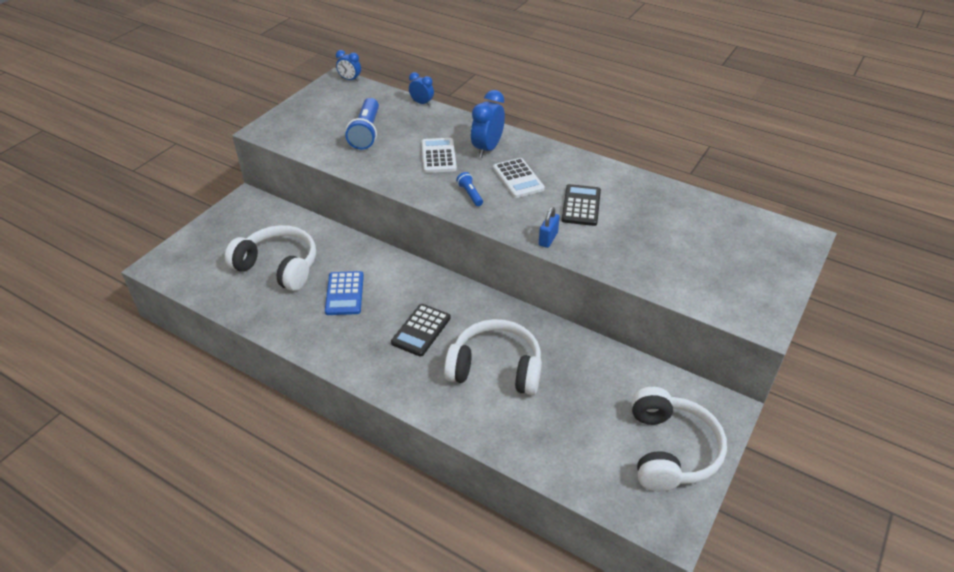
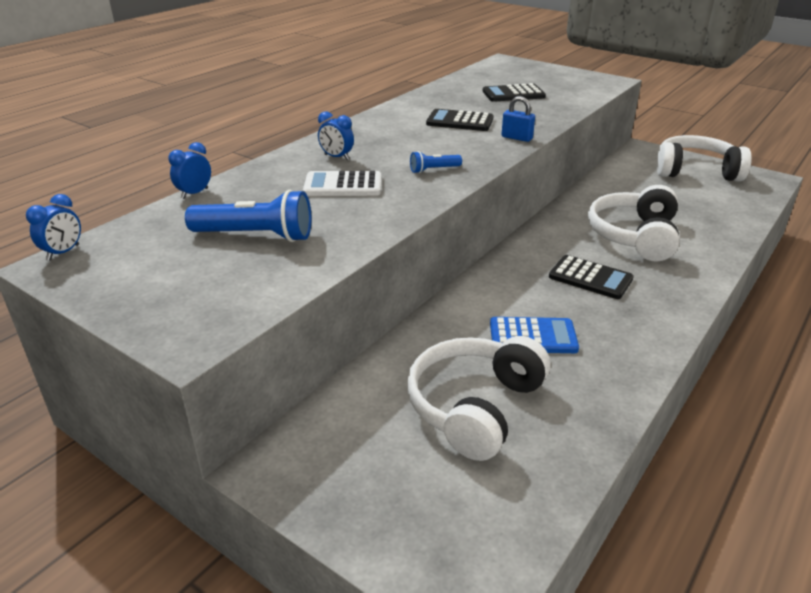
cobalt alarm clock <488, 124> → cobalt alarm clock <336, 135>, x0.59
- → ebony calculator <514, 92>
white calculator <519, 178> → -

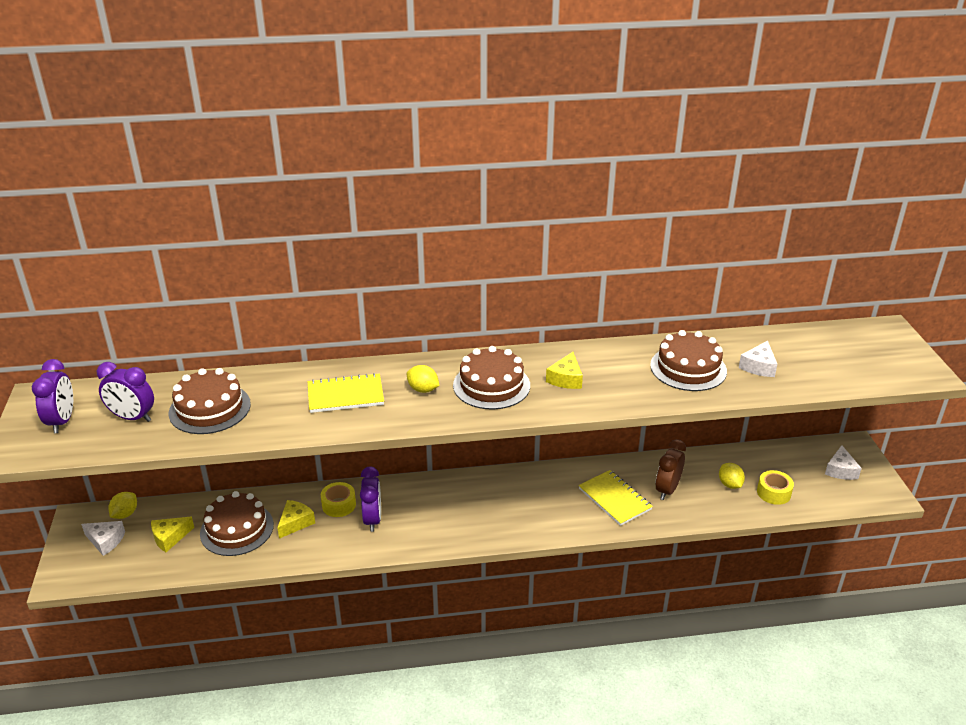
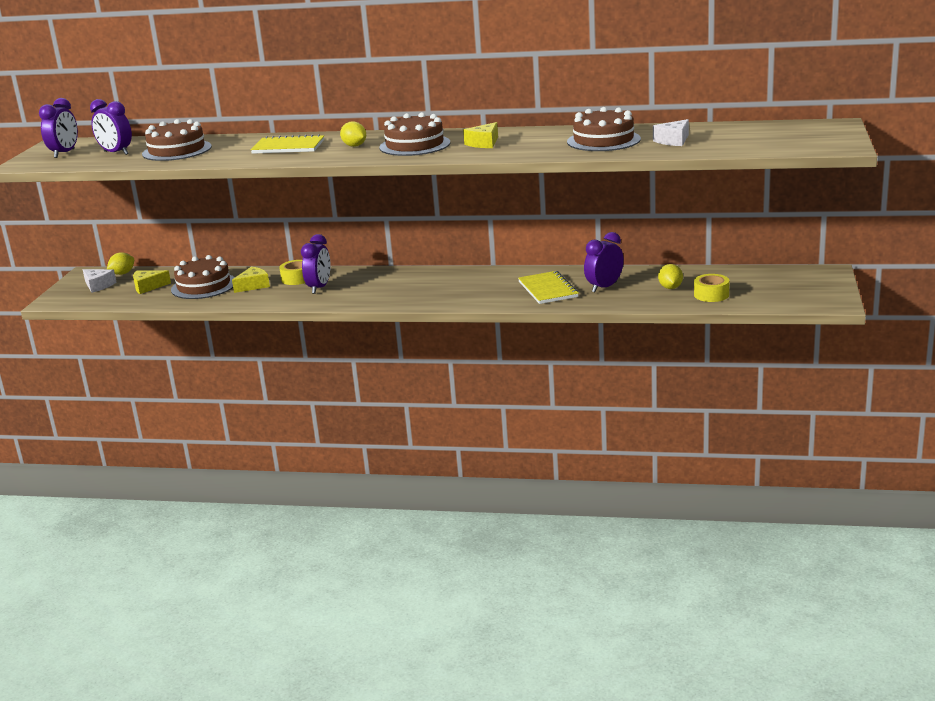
dark brown alarm clock <671, 469> → purple alarm clock <604, 262>
white cheese wedge <843, 462> → -

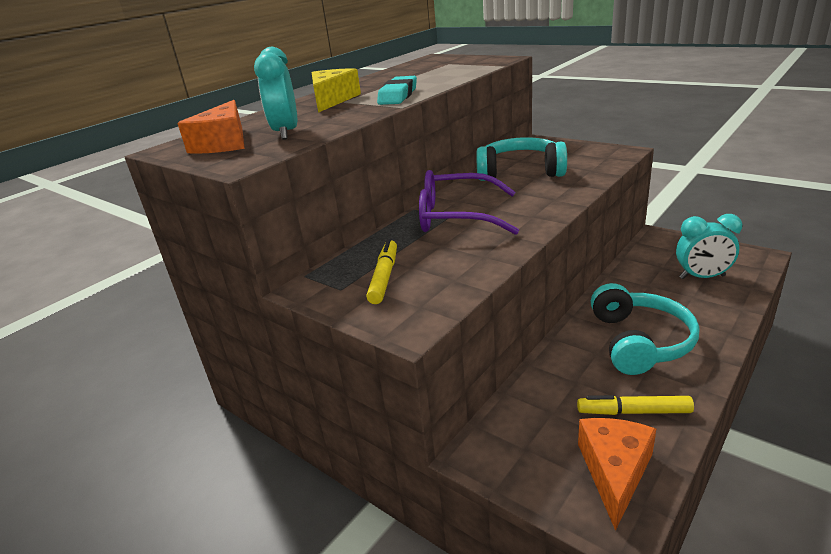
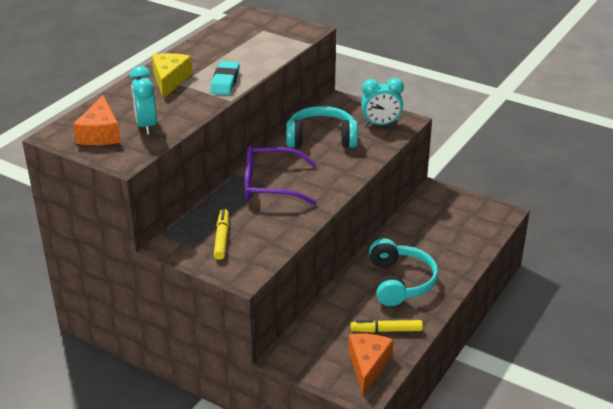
aqua alarm clock <709, 246> → aqua alarm clock <382, 102>, moved

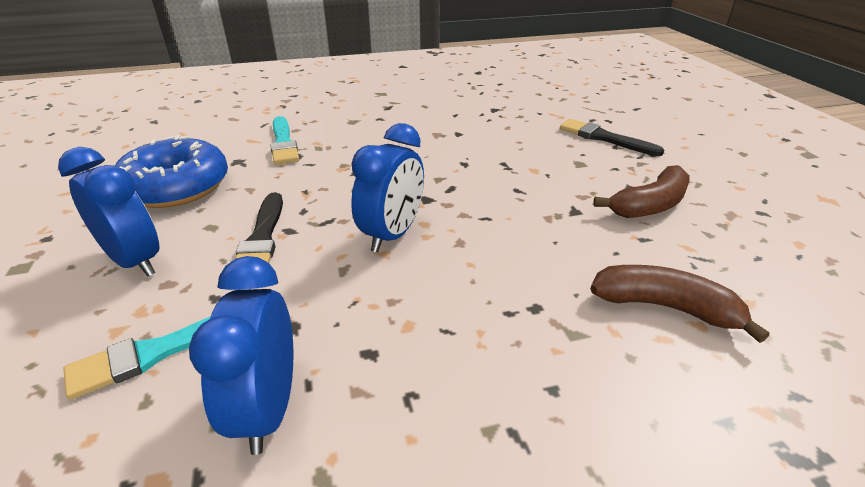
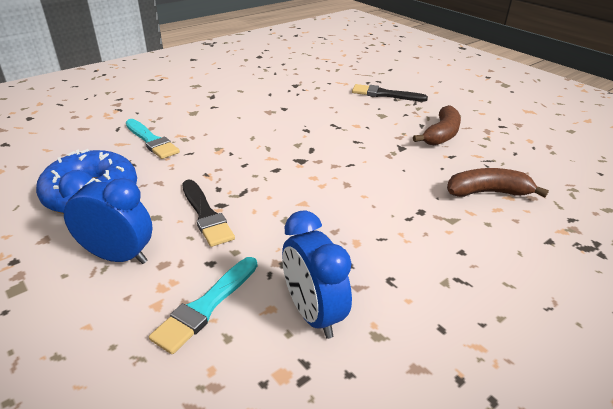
cobalt alarm clock <387, 187> → -

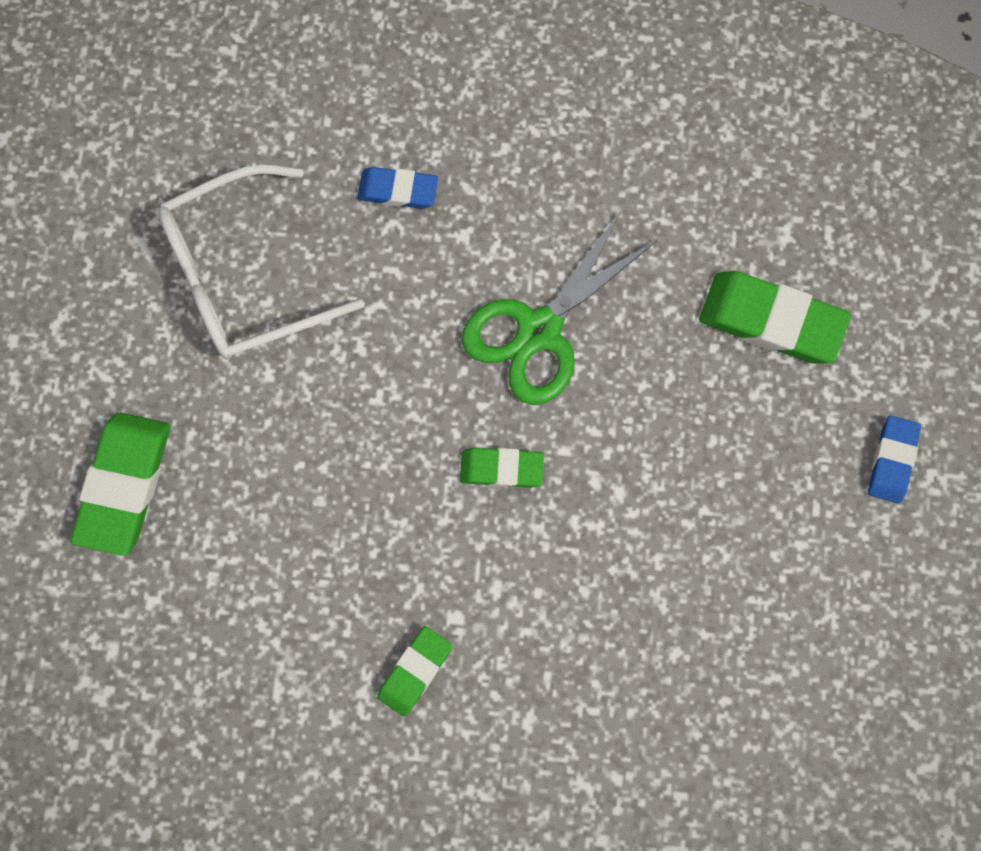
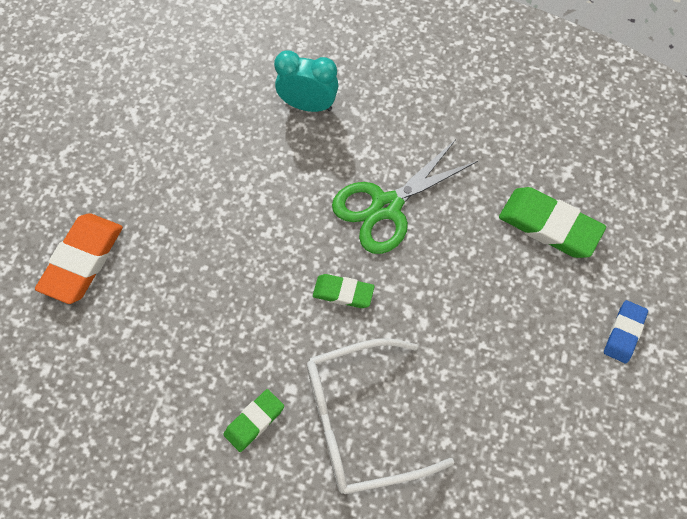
emerald pencil eraser <120, 484> → bright orange pencil eraser <79, 258>
cobalt pencil eraser <397, 188> → aqua alarm clock <306, 81>
white spectacles <261, 262> → white spectacles <381, 416>, moved

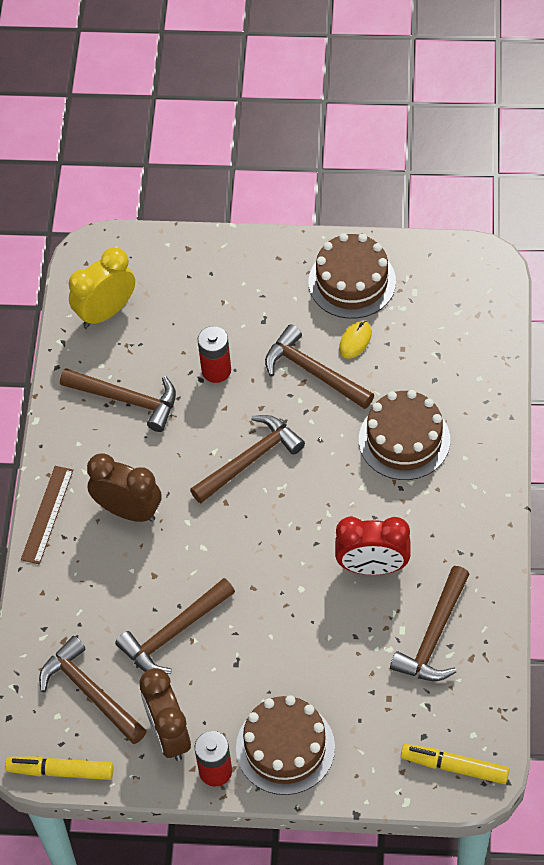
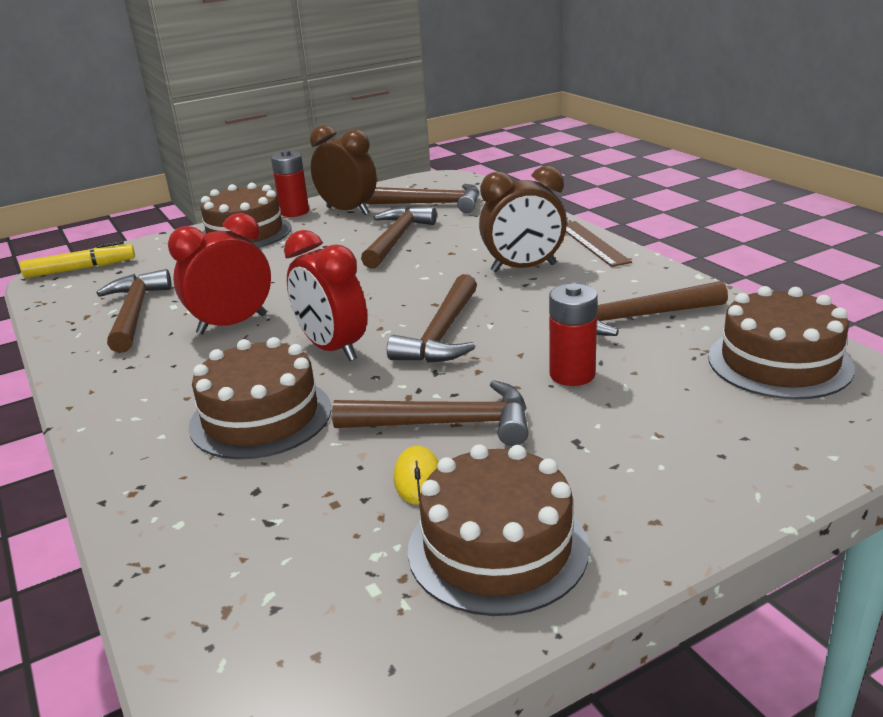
- → crimson alarm clock <325, 295>
golden alarm clock <102, 287> → dark brown layer cake <781, 343>
golden felt pen <59, 768> → -

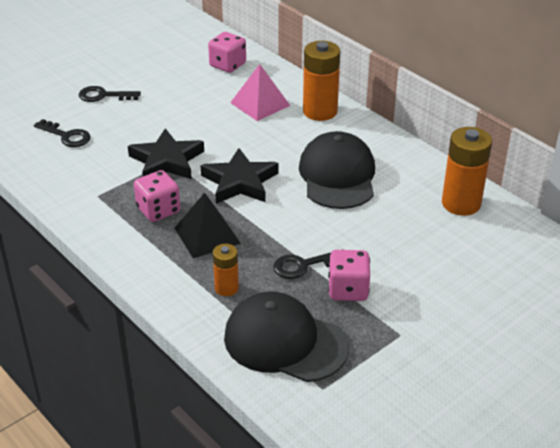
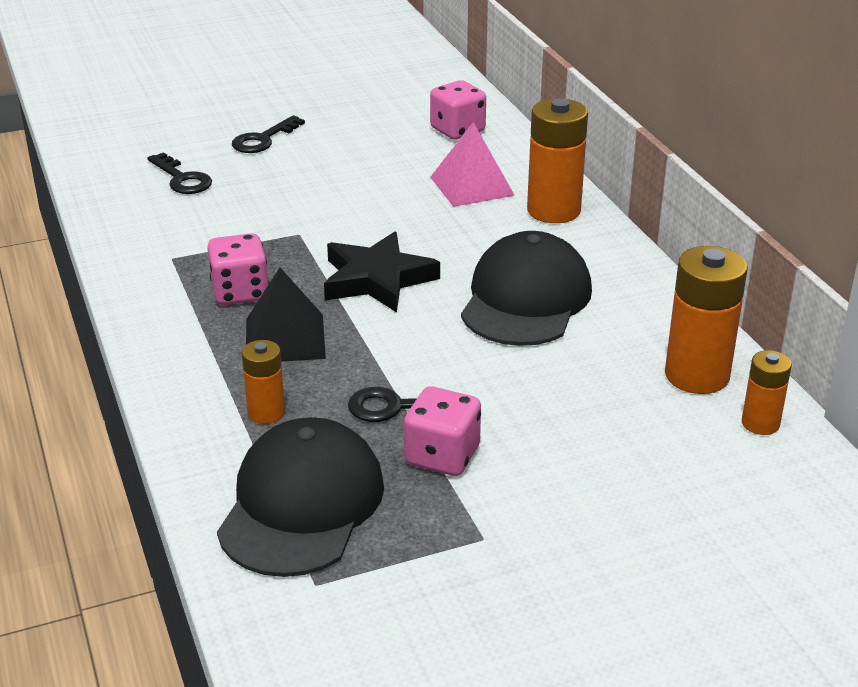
ebony peaked cap <286, 336> → ebony peaked cap <300, 497>, 60 degrees clockwise
ebony door key <110, 94> → ebony door key <268, 134>, 75 degrees counterclockwise
- → bright orange power cell <767, 392>
ebony star shape <166, 153> → -

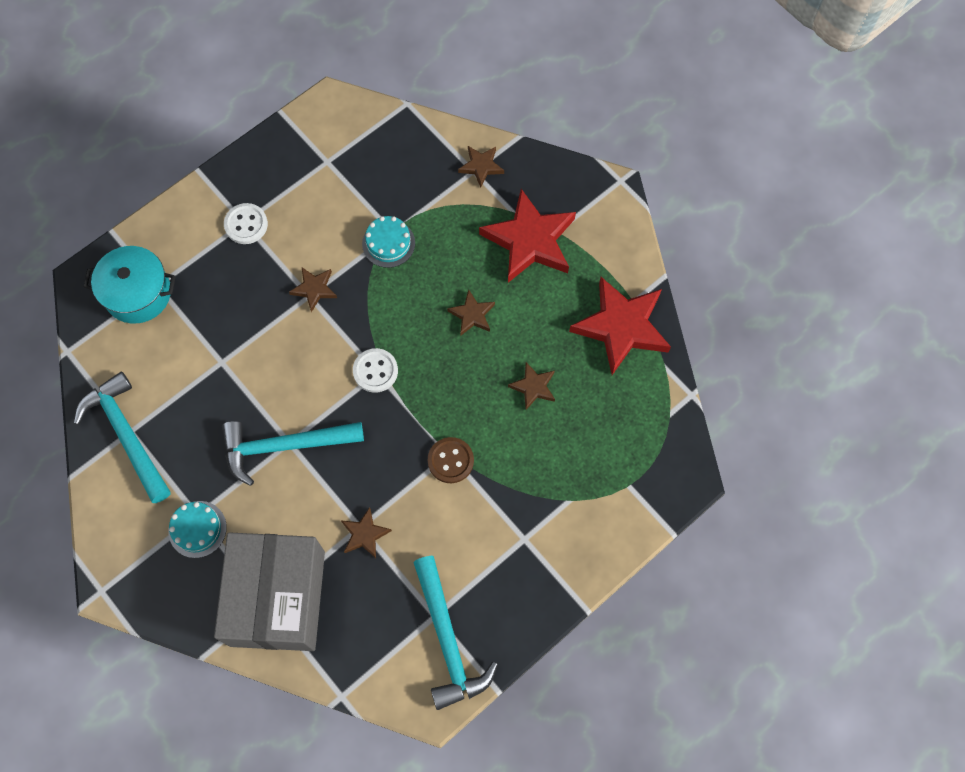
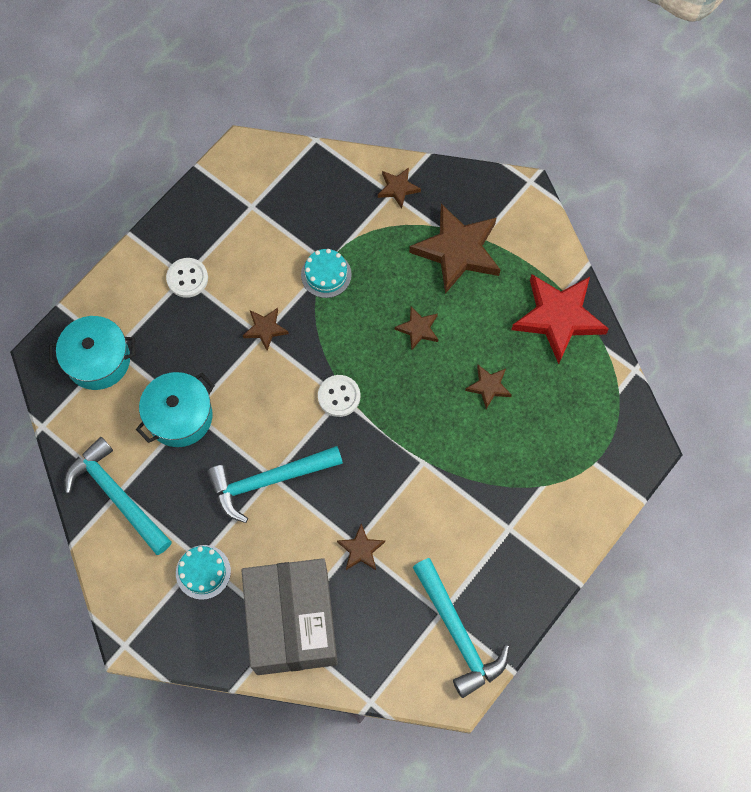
- → aqua cooking pot <175, 409>
crimson star shape <527, 236> → dark brown star shape <454, 249>
dark brown sewing button <451, 460> → -

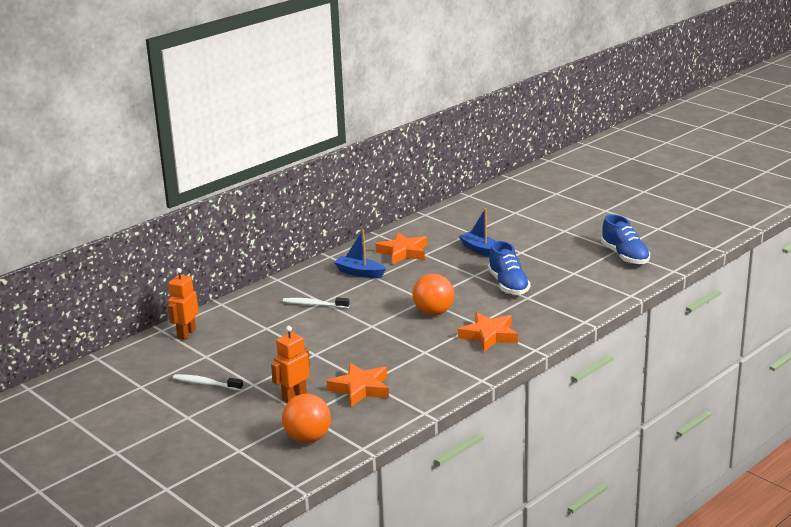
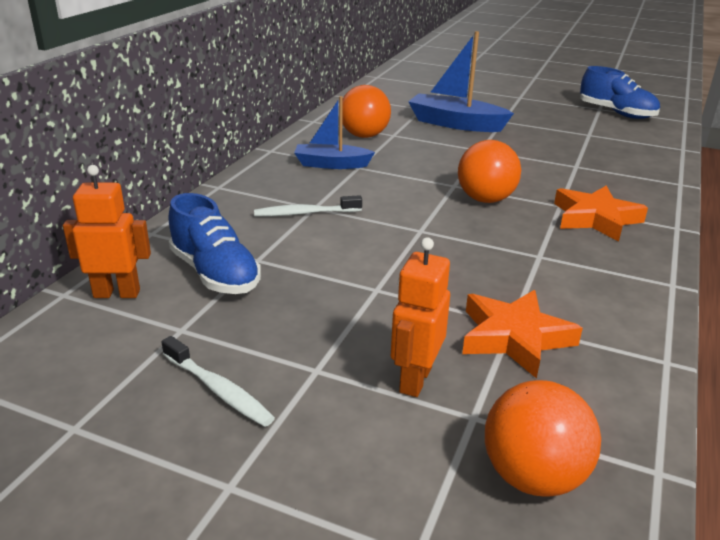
bright orange toy robot <183, 304> → bright orange toy robot <107, 231>, 90 degrees clockwise
white tooth brush <208, 382> → white tooth brush <218, 381>, 135 degrees counterclockwise
cobalt shoe <509, 268> → cobalt shoe <215, 243>, moved
bright orange star shape <401, 248> → bright orange play ball <366, 111>
cobalt sailboat <477, 233> → cobalt sailboat <461, 81>, x1.51

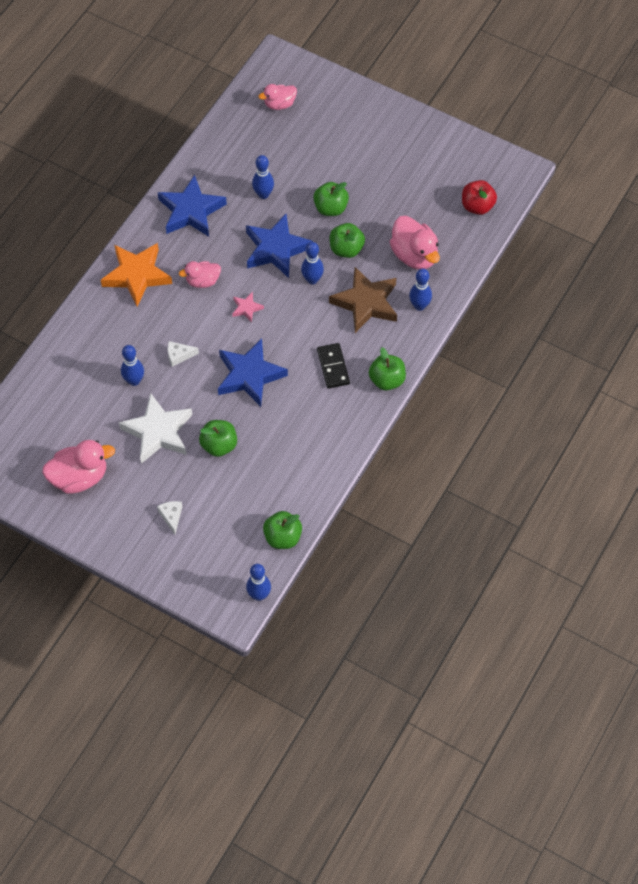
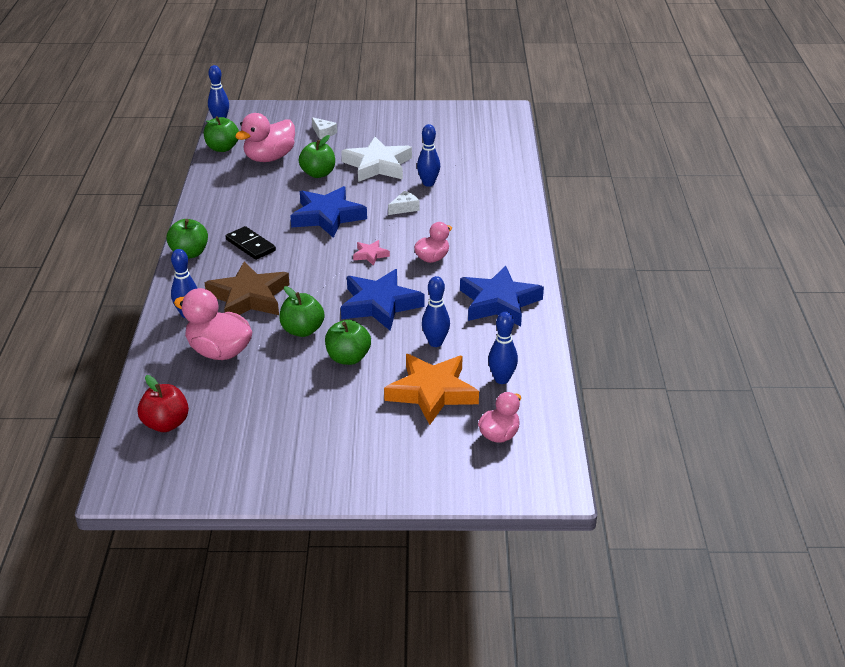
pink duck <78, 467> → pink duck <265, 137>, moved
bright orange star shape <136, 274> → bright orange star shape <431, 389>, moved
cobalt skittle <312, 263> → cobalt skittle <503, 348>, moved

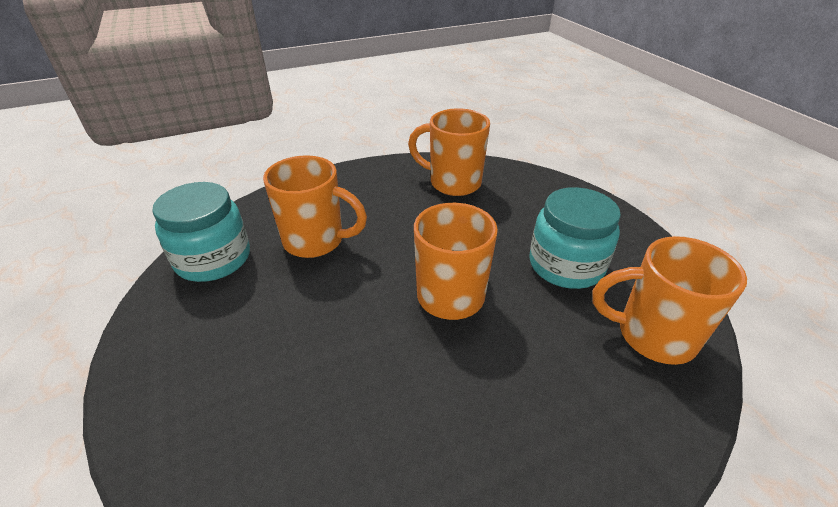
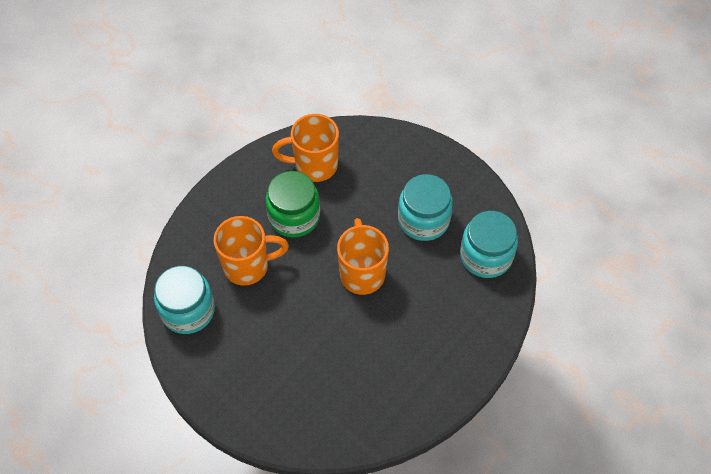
- → emerald jar <293, 204>
bright orange mug <669, 300> → aqua jar <489, 244>

